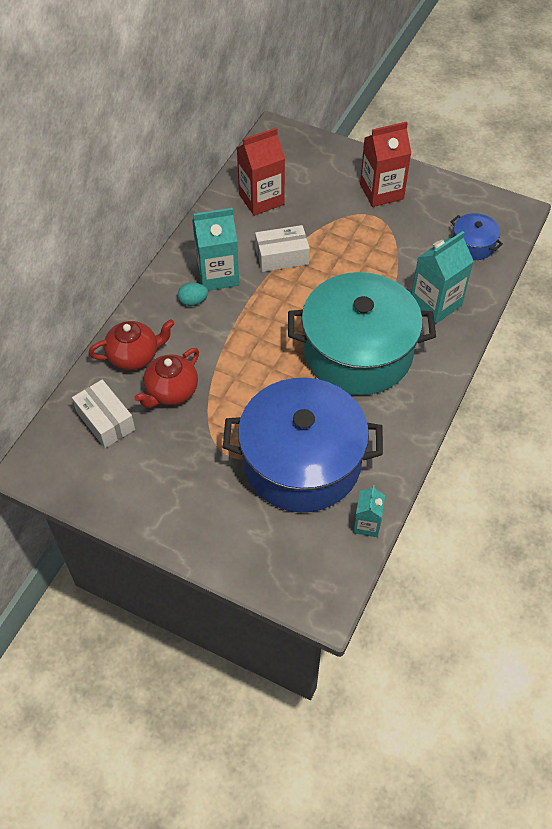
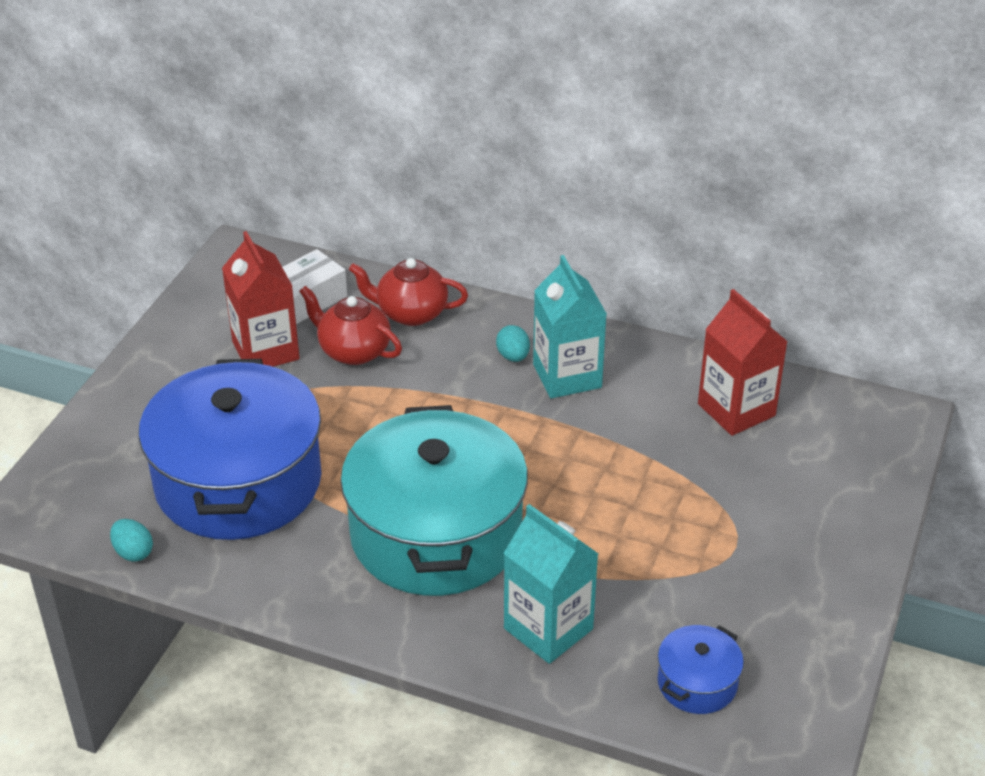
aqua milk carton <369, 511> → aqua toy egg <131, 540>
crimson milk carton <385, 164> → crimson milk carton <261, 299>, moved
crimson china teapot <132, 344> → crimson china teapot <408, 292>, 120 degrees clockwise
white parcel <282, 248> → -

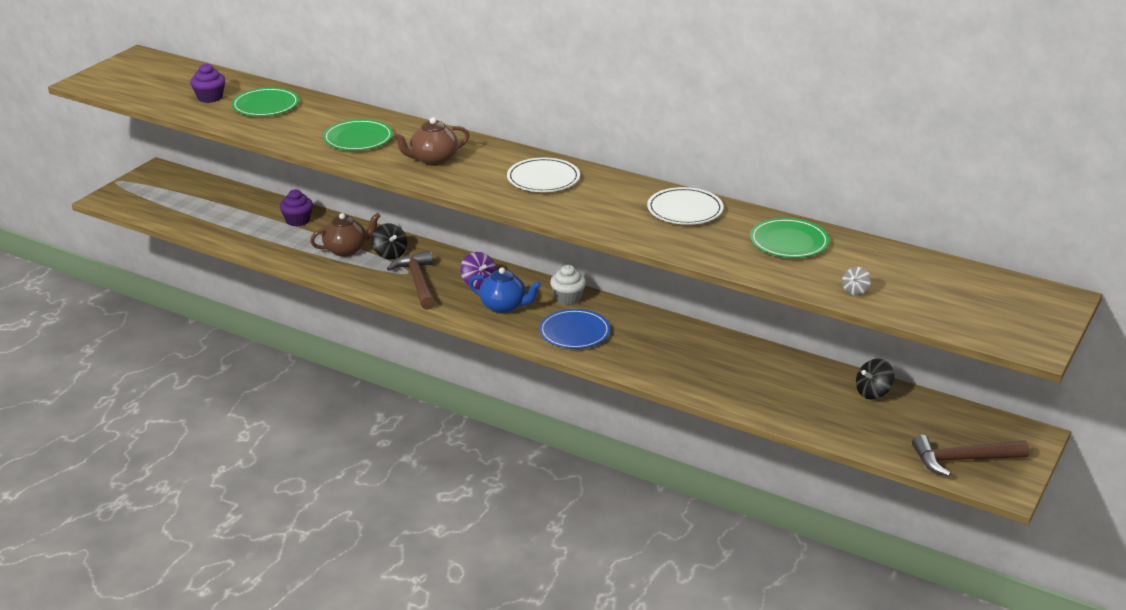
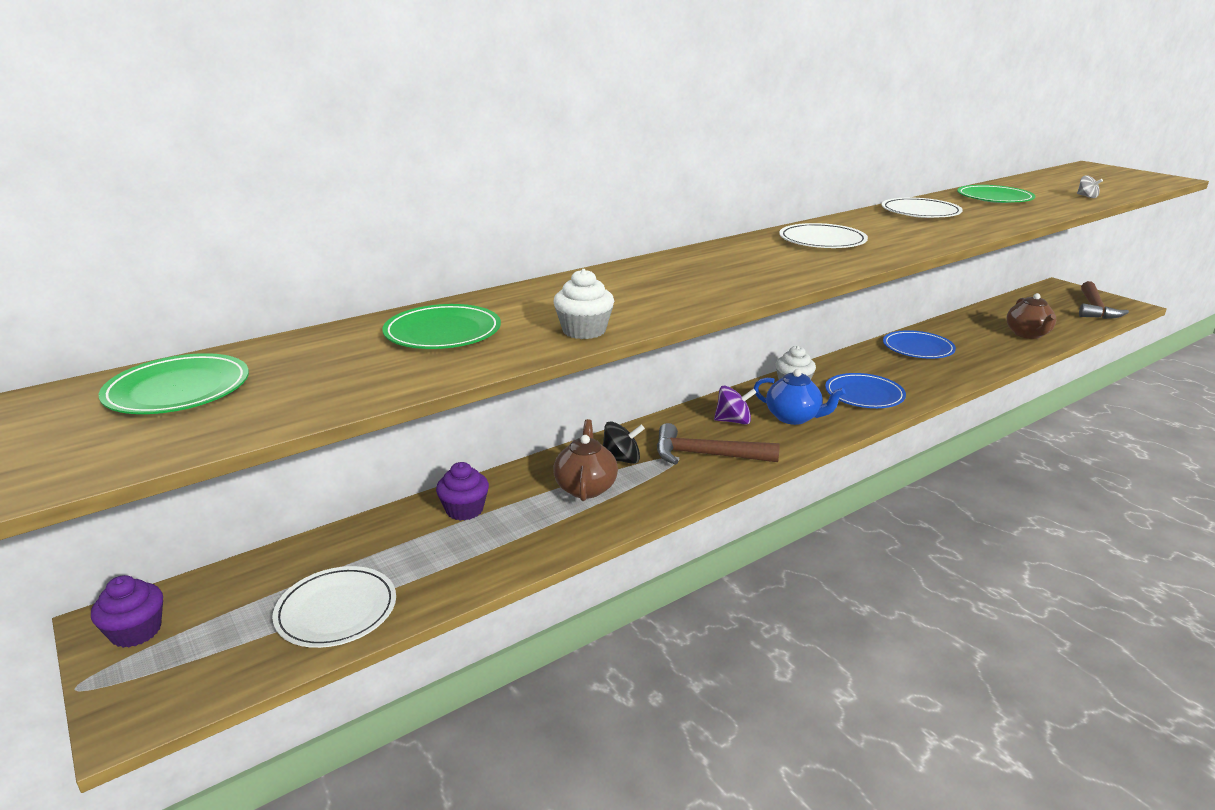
purple fairy cake <207, 83> → purple fairy cake <127, 611>, moved
emerald flat dish <358, 135> → emerald flat dish <174, 383>, moved
- → white flat dish <334, 607>
- → white fairy cake <583, 304>
cobalt china teapot <505, 290> → cobalt china teapot <800, 397>, 75 degrees clockwise
- → cobalt flat dish <919, 344>
dark brown china teapot <431, 141> → dark brown china teapot <1031, 316>, moved
ebony whirligig <875, 379> → -

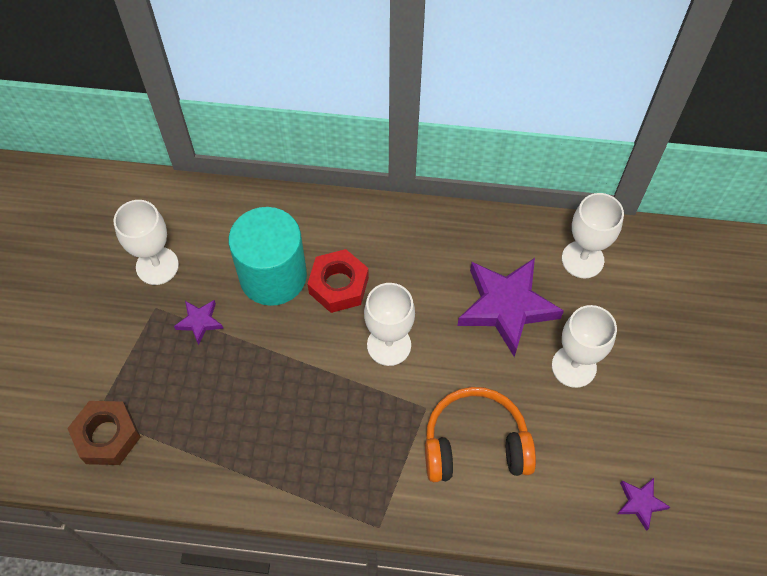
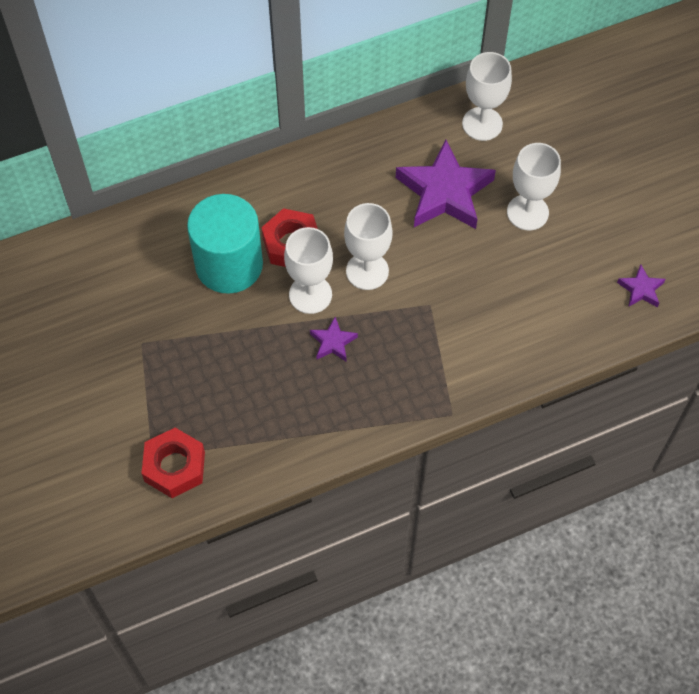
dark brown hex nut <104, 433> → crimson hex nut <173, 463>
white chalice <146, 242> → white chalice <308, 270>, moved
purple star shape <198, 322> → purple star shape <334, 339>, moved
bright orange headphones <480, 434> → -

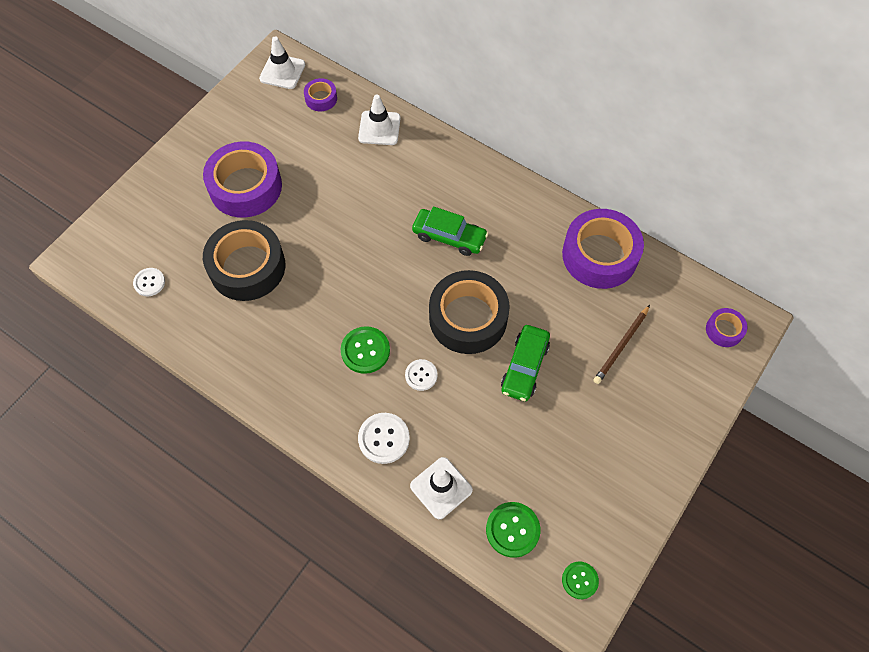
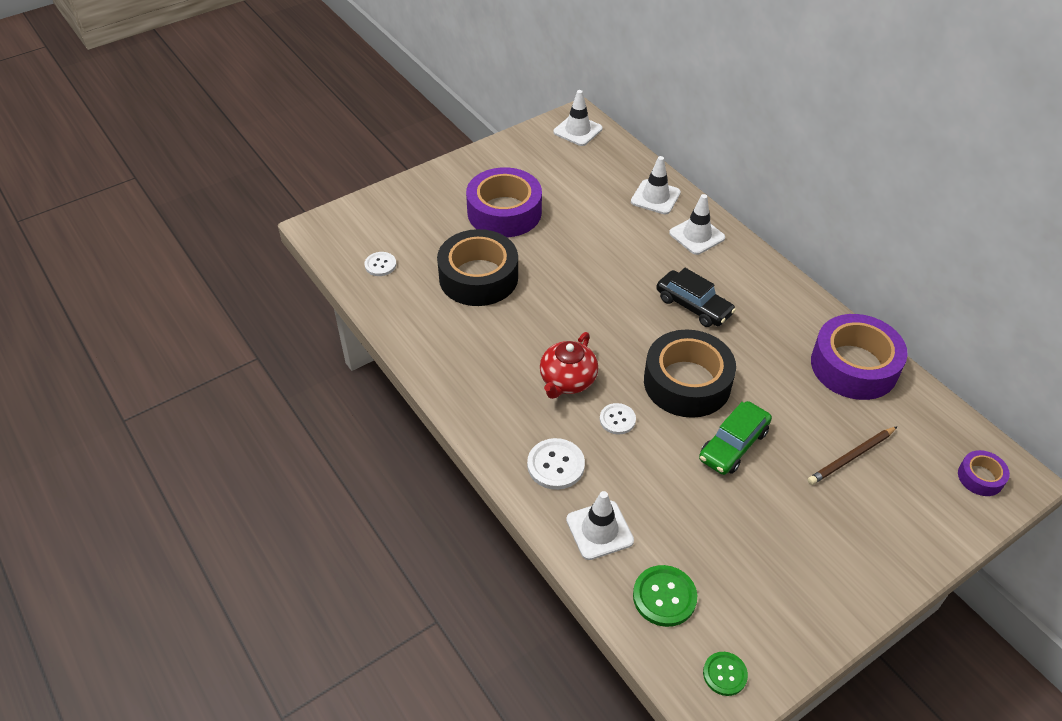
emerald sewing button <365, 350> → crimson china teapot <569, 365>
emerald toy car <450, 231> → ebony toy car <696, 297>
- → white traffic cone <697, 224>
purple sticky tape <320, 94> → -

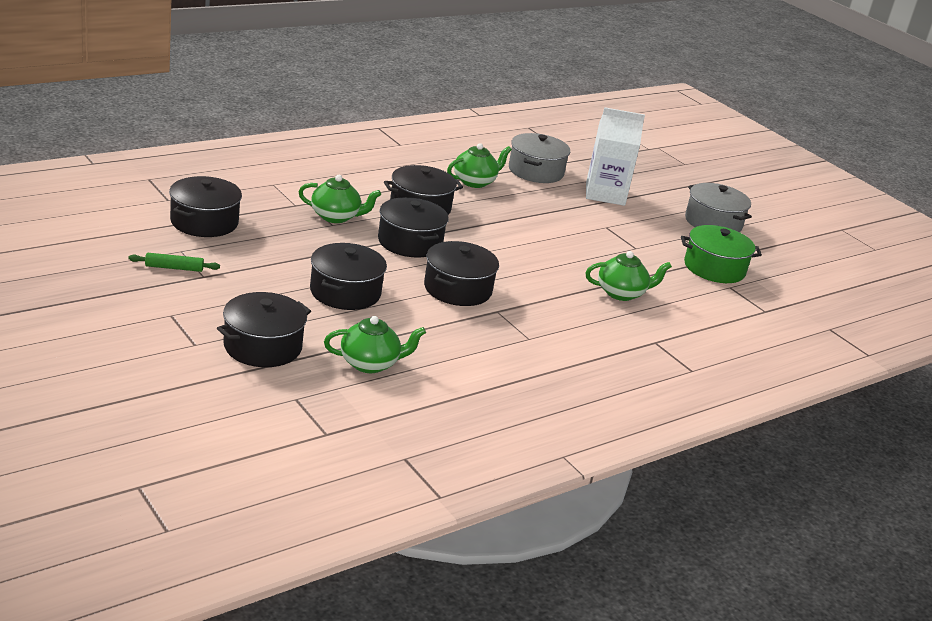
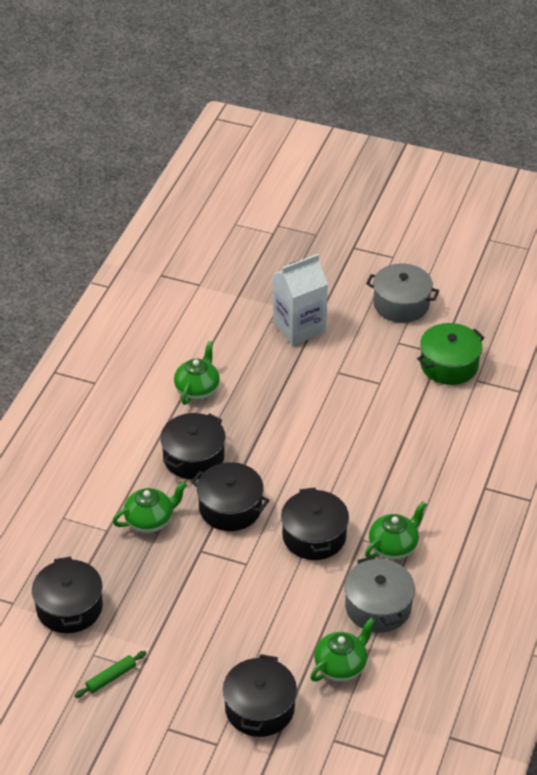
gray cooking pot <539, 158> → gray cooking pot <379, 594>, moved
emerald china teapot <628, 276> → emerald china teapot <396, 530>, moved
ebony cooking pot <348, 276> → -

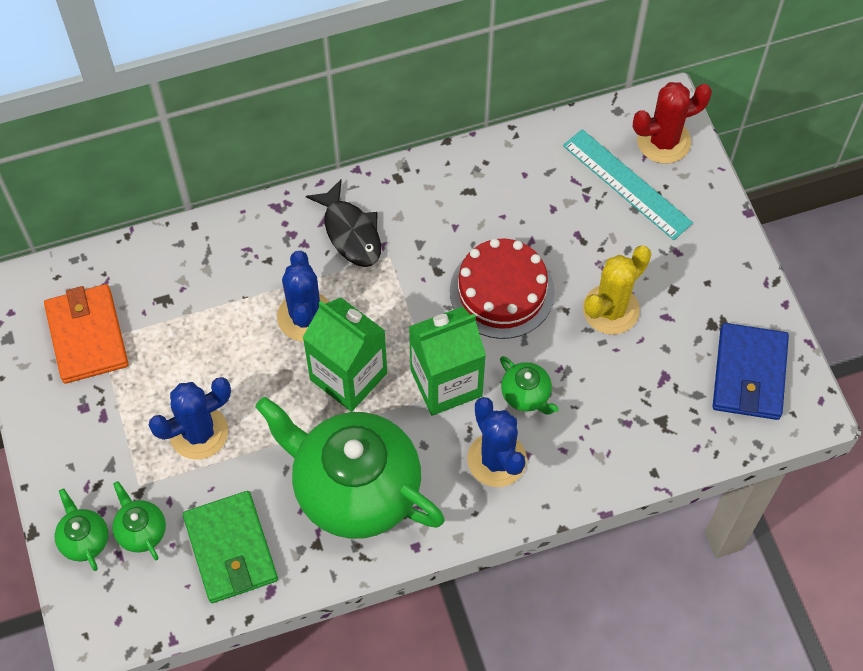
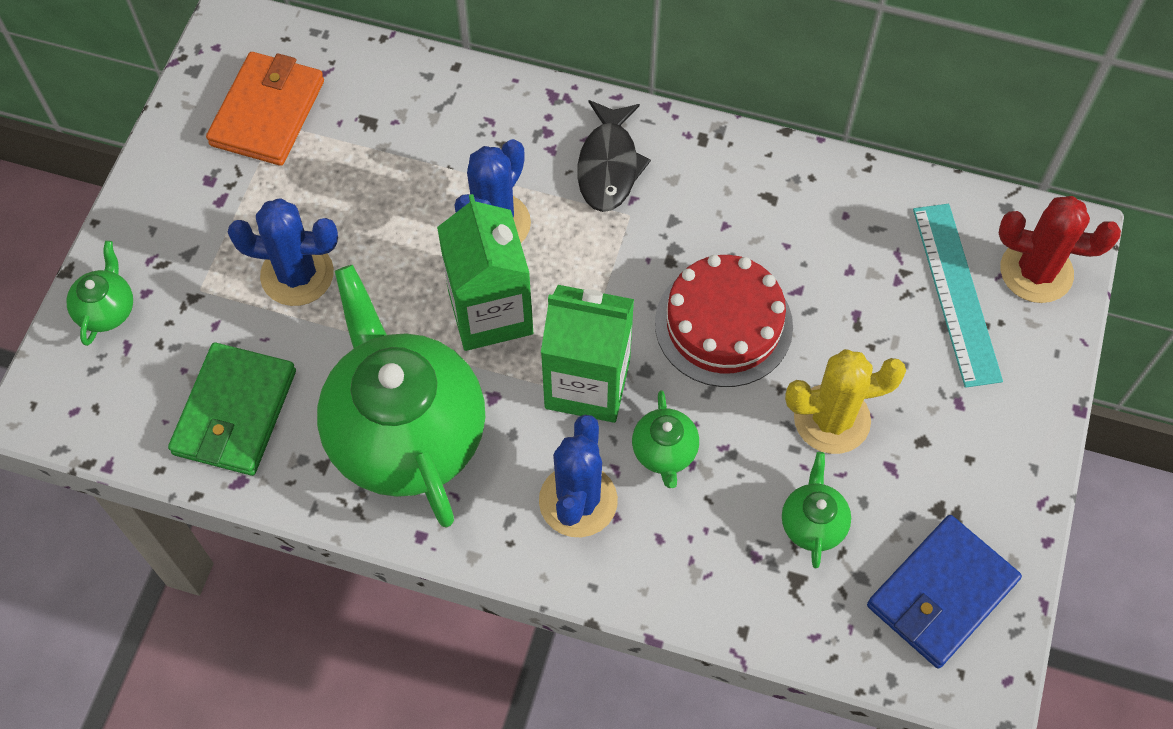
emerald china teapot <139, 520> → emerald china teapot <816, 510>, moved

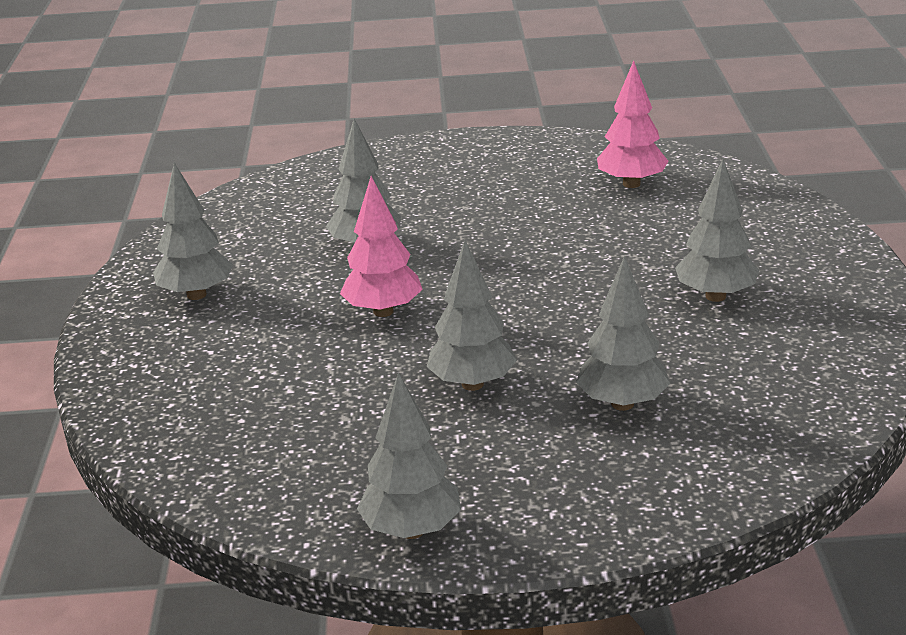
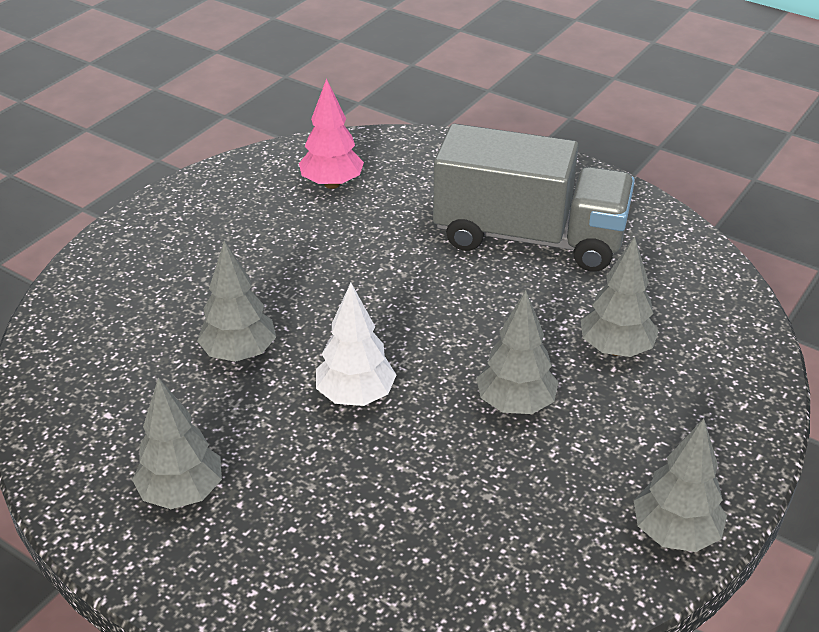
pink fir tree <381, 246> → white fir tree <356, 344>
gray fir tree <717, 230> → gray truck <534, 198>

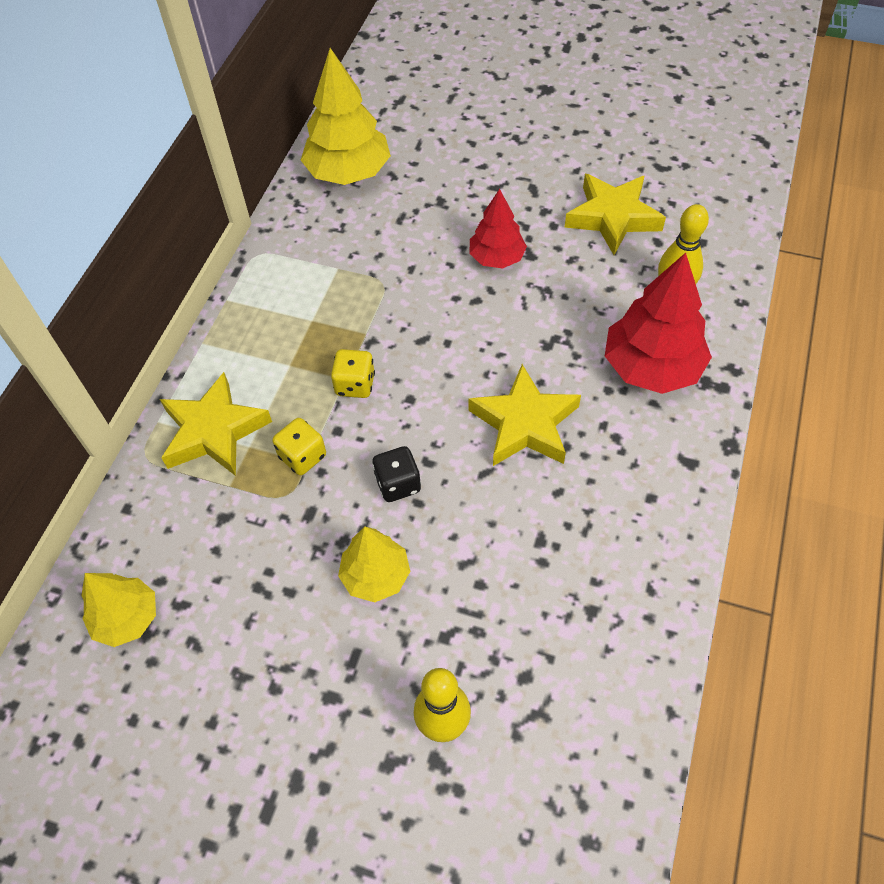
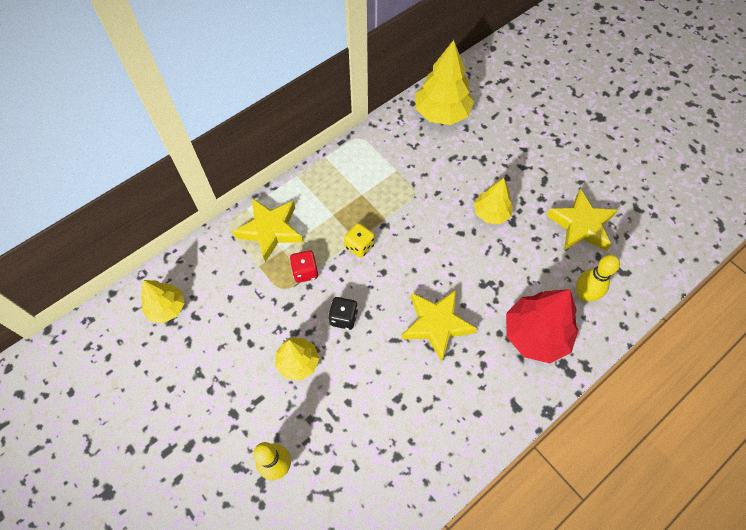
golden die <299, 446> → crimson die <304, 266>
crimson fir tree <498, 229> → golden fir tree <493, 201>

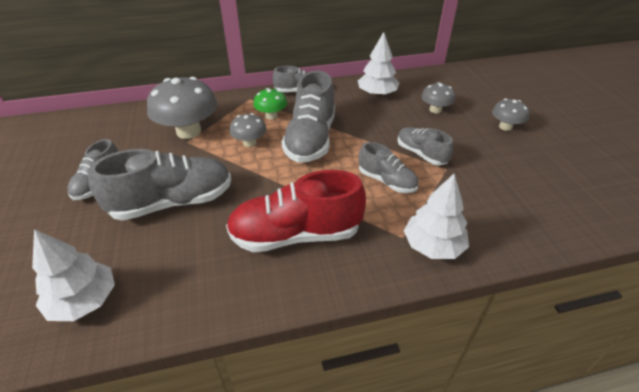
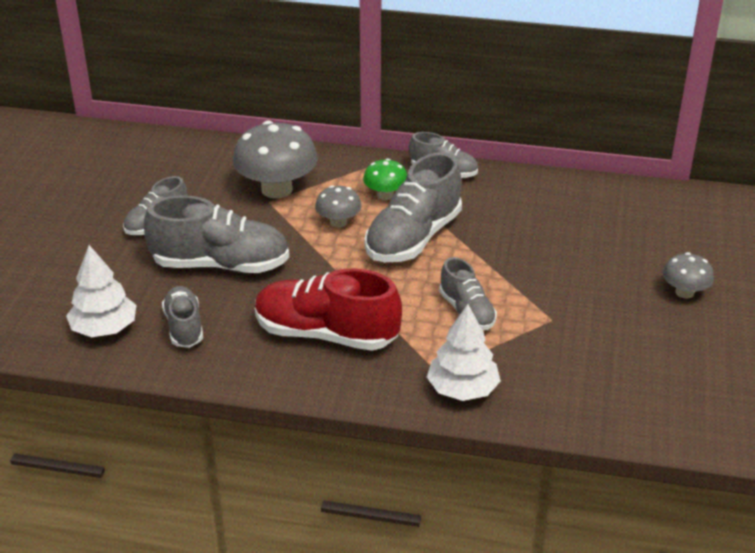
gray shoe <425, 146> → gray shoe <182, 317>, moved
white fir tree <378, 64> → -
gray fungus <438, 97> → -

